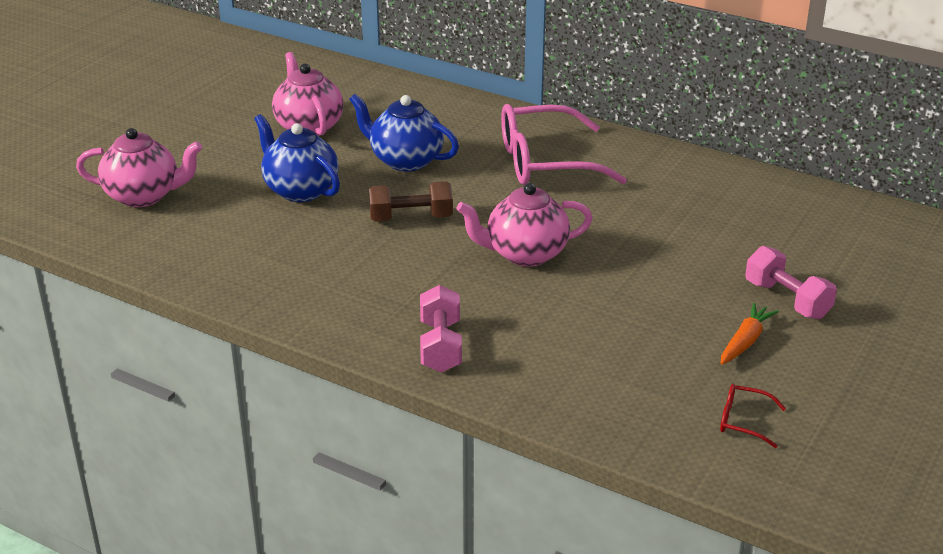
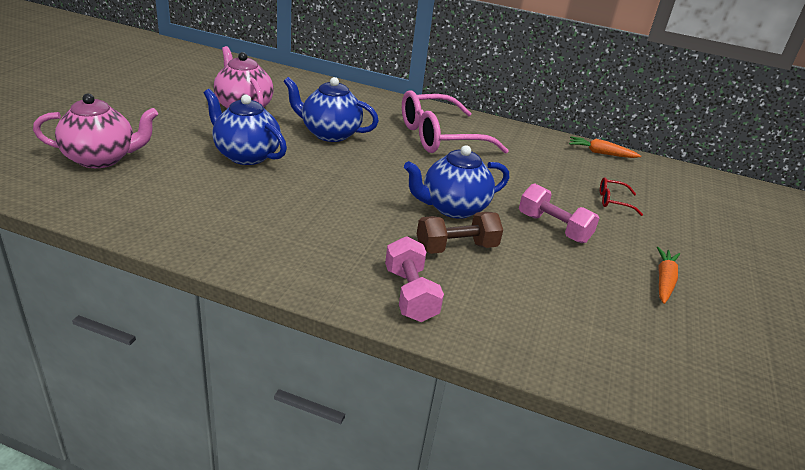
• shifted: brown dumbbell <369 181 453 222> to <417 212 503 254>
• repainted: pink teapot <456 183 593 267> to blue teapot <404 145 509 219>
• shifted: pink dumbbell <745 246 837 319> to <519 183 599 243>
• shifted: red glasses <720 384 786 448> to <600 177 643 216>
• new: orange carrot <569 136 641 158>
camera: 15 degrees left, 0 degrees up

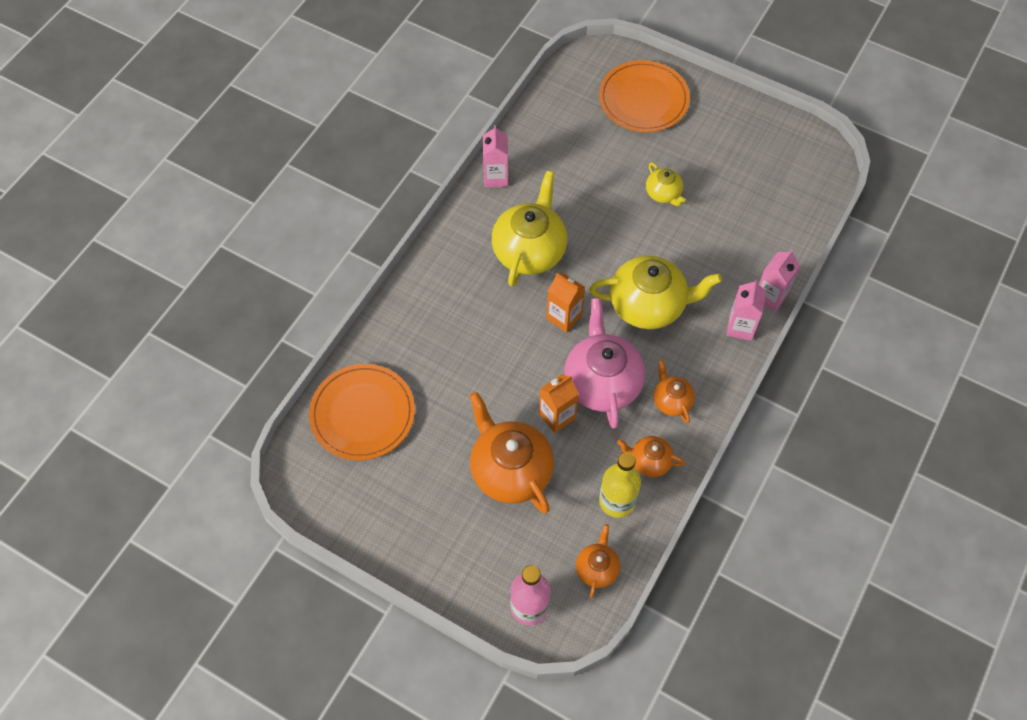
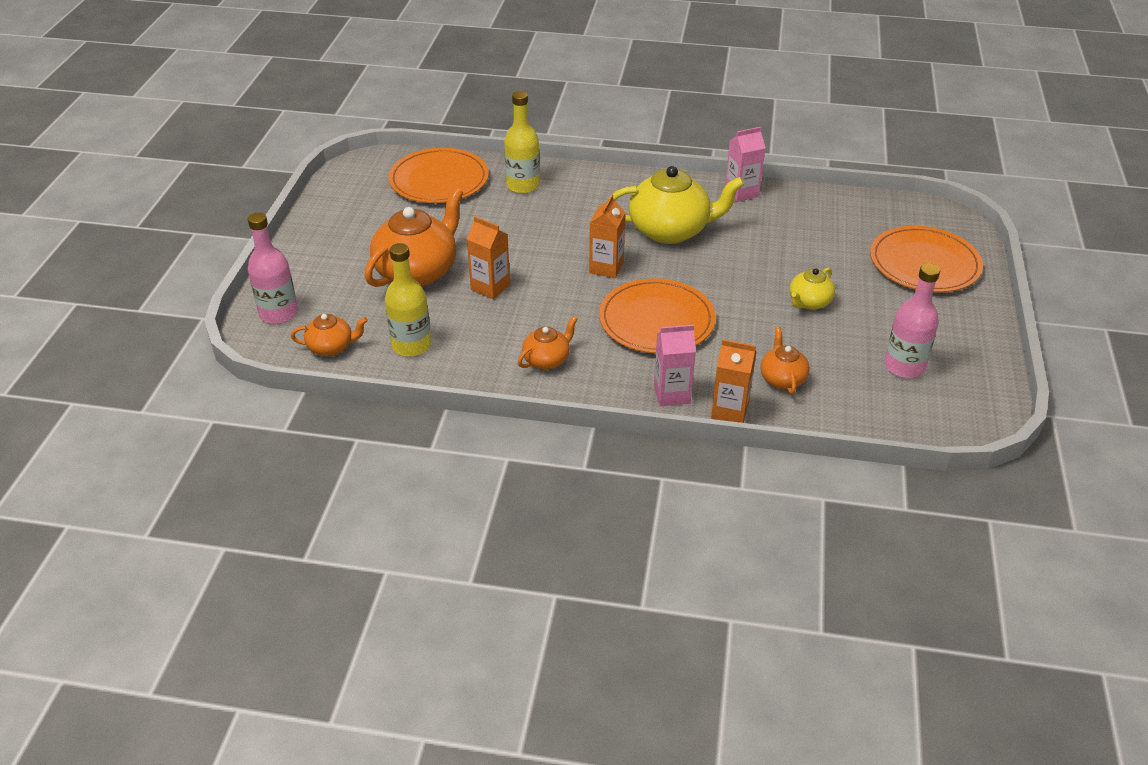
• repainted: pink carton <759 250 801 312> to orange carton <711 339 756 423>
• swapped: yellow teapot <589 256 722 329> to orange plate <599 278 716 354>
• gone: pink teapot <564 298 645 429>
• shifted: orange teapot <617 436 685 477> to <761 327 810 395>
• new: yellow bottle <504 91 540 194>
• new: pink bottle <884 263 940 378>
camera: 70 degrees right, 20 degrees down

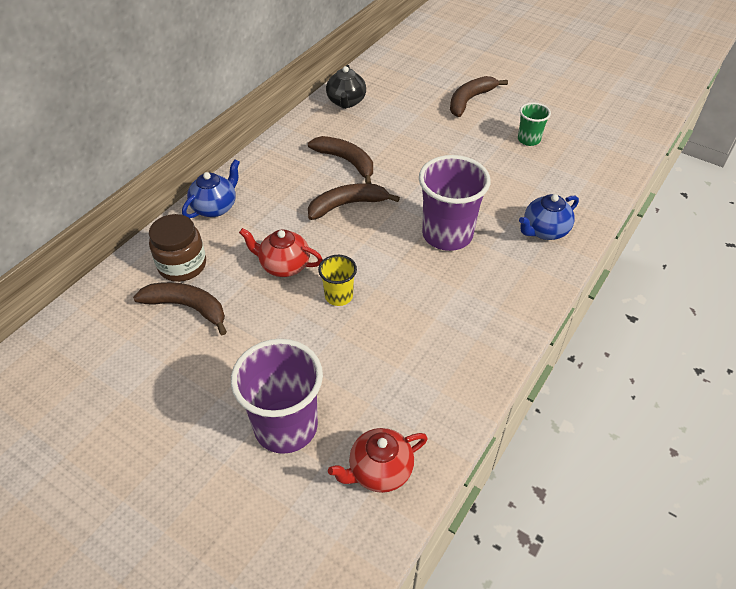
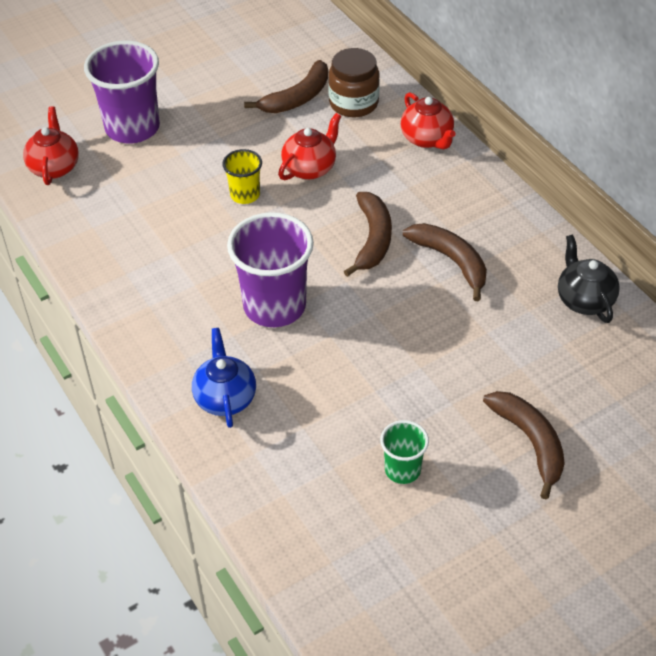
• rotated: black teapot <326 65 366 109> = <558 235 620 323> 45 degrees clockwise
• rotated: brown banana <308 136 373 184> = <403 223 487 301> 105 degrees counterclockwise
• repainted: blue teapot <182 159 240 218> to red teapot <401 92 456 149>
camera: 115 degrees right, 0 degrees up

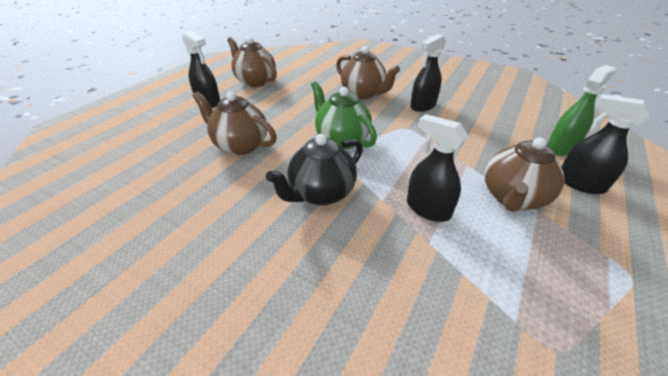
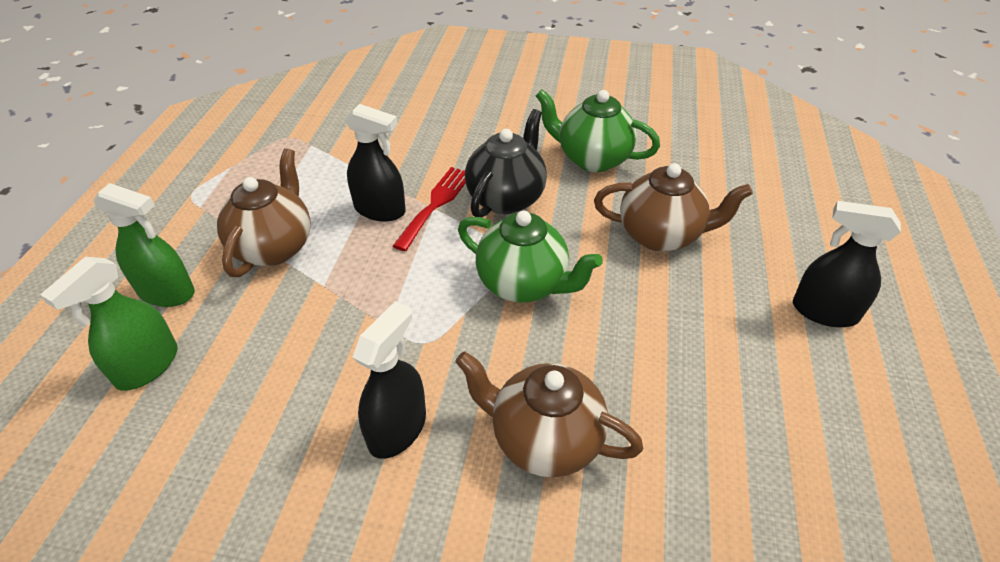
• gone: brown teapot <227 37 277 87>
• repainted: black spray bottle <561 94 650 194> to green spray bottle <94 183 195 307>
• new: green teapot <536 90 660 172>
• new: red fork <393 167 466 251>
camera: 160 degrees right, 5 degrees up

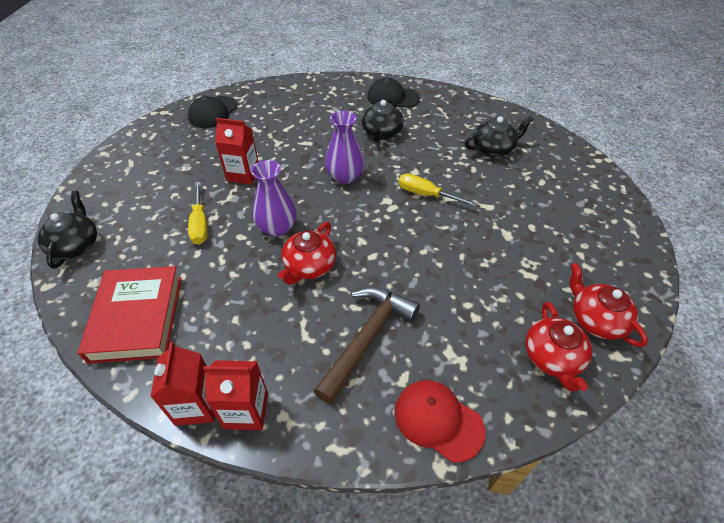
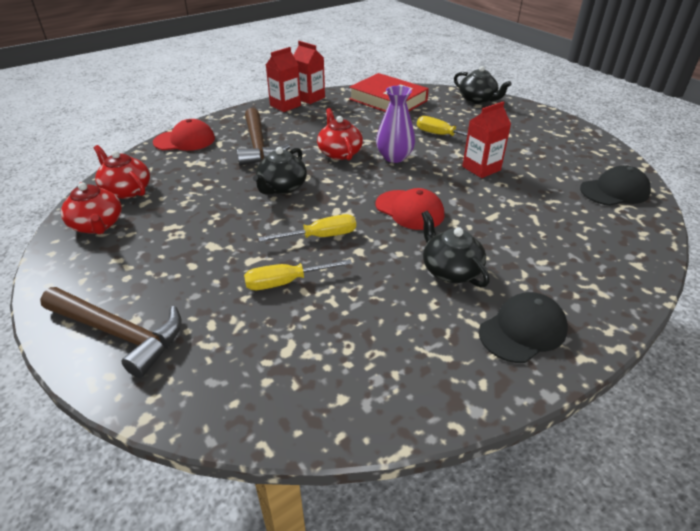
• rotated: black cap <188 96 238 128> = <580 165 651 206> 90 degrees clockwise
• swapped: purple vase <325 111 364 184> to red cap <376 188 444 230>
• shifted: black teapot <465 116 533 157> to <253 147 307 195>
• rotated: red teapot <570 263 648 347> = <61 182 122 234> 45 degrees clockwise
• new: yellow screwdriver <244 259 352 290>
• new: brown hammer <40 287 182 378>
camera: 135 degrees right, 10 degrees down

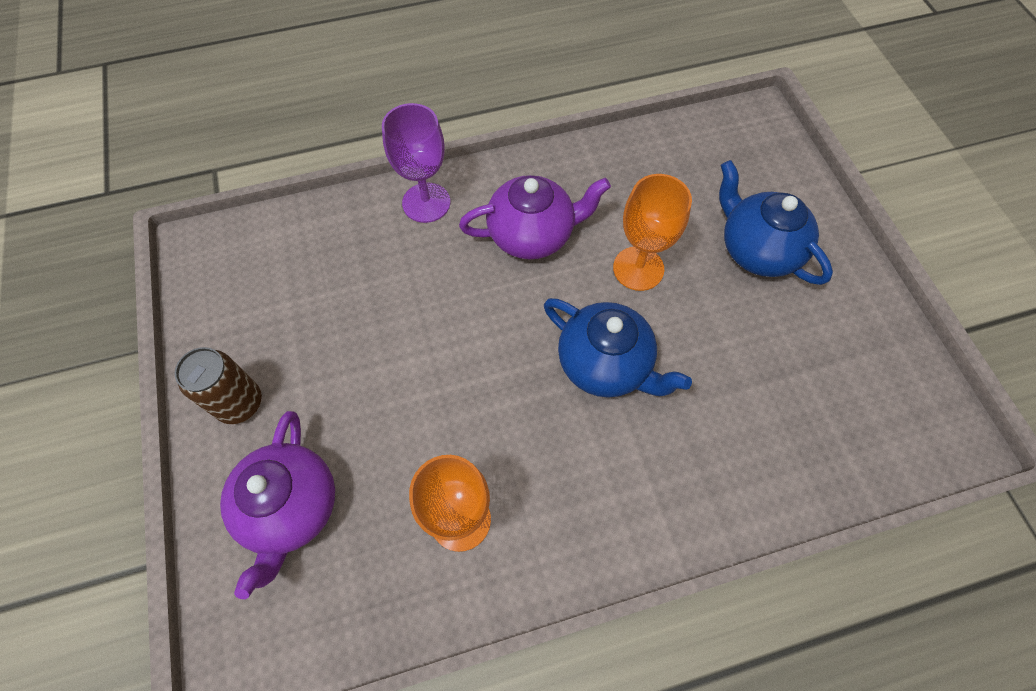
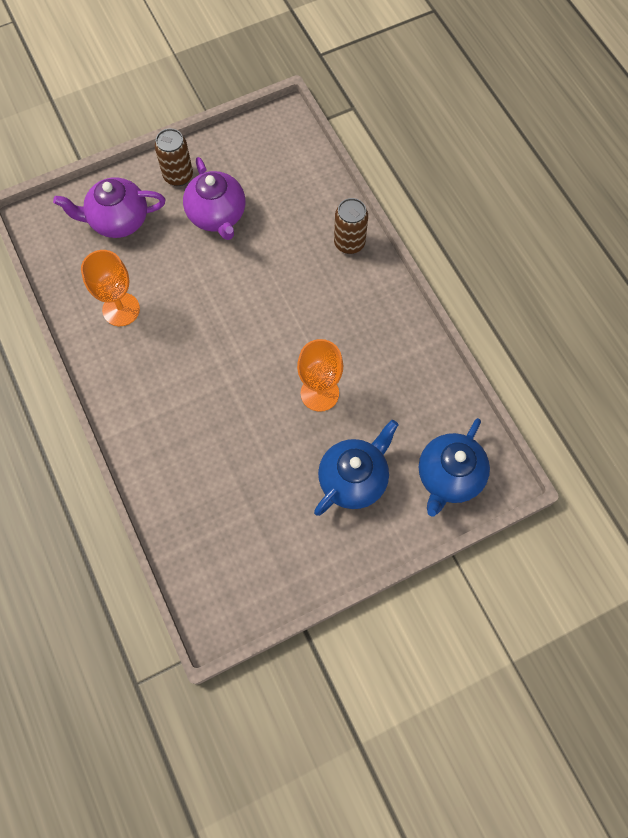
• swapped: purple goblet <382 103 450 223> to brown can <334 198 368 254>
• shifted: purple teapot <459 175 611 260> to <183 157 245 240>
• shifted: blue teapot <544 298 692 398> to <419 418 490 517>
camera: 80 degrees right, 5 degrees up

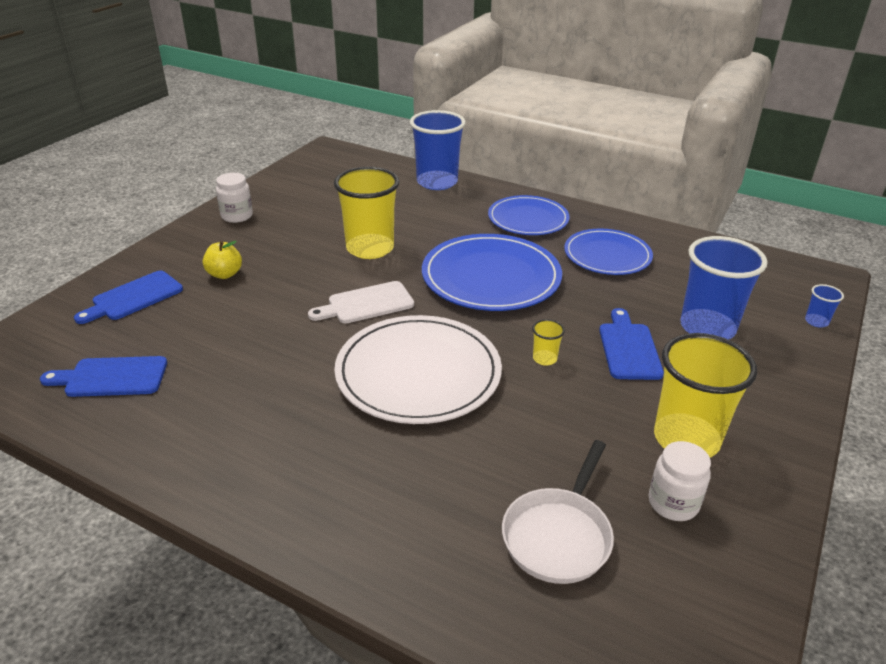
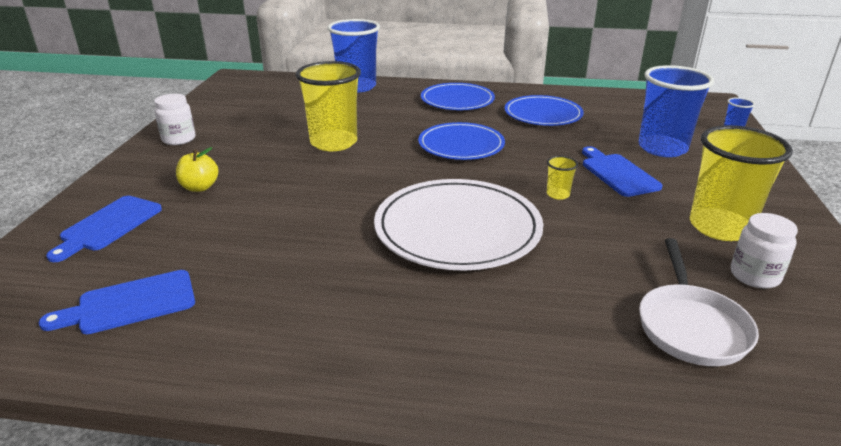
• scaled: blue plate <422 234 562 311> = <418 122 505 160> x0.65
• gone: white cutting board <308 281 414 324>
camera: 20 degrees left, 5 degrees down

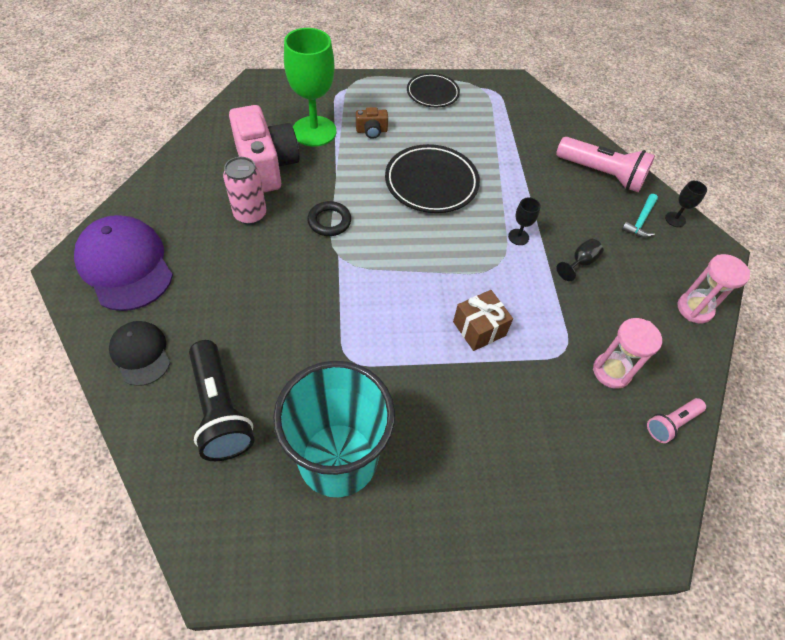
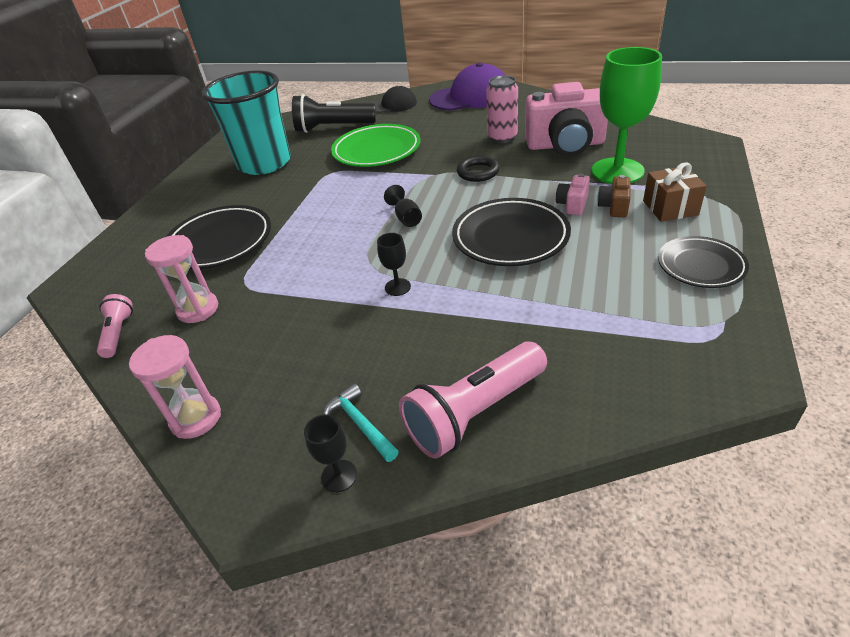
• shifted: black goblet <557 239 603 281> to <384 185 422 227>
• shifted: brown gift <453 290 513 351> to <643 162 707 222>
• new: green plate <331 124 420 167>
• new: pink camera <556 173 590 215>
• new: black plate <166 205 271 269>
camera: 120 degrees right, 15 degrees down

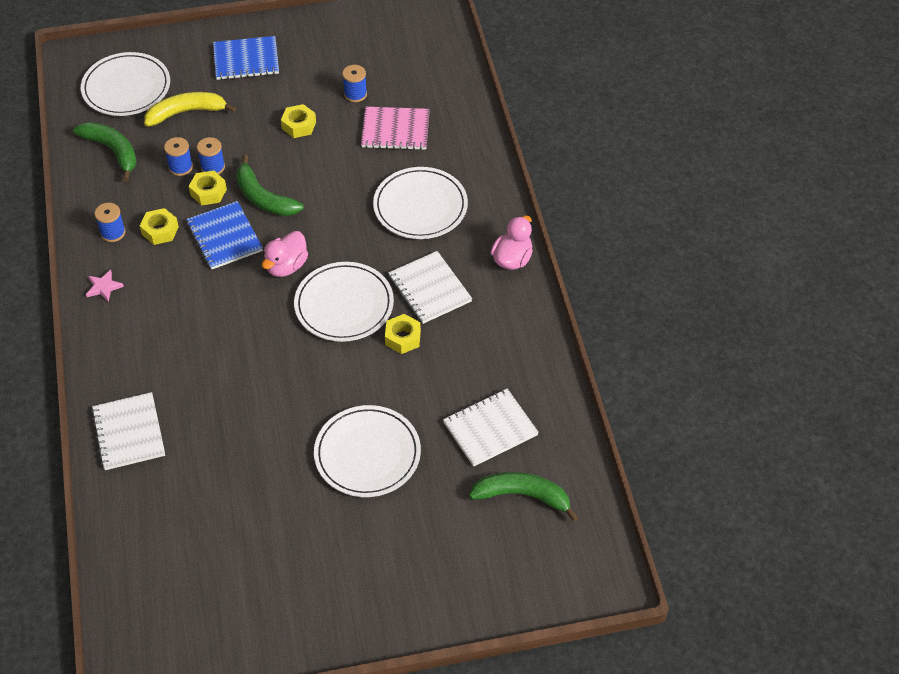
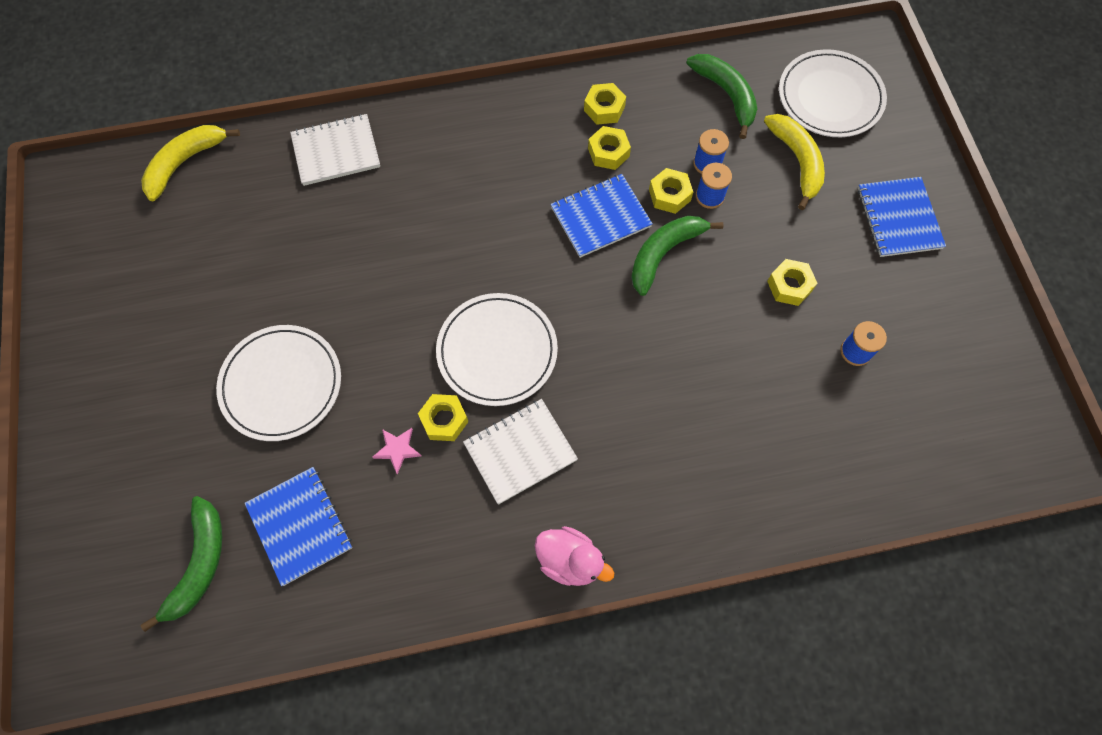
• gone: pink notebook <361 107 430 150>
• rotated: green banana <73 122 137 181> = <686 54 757 139> 75 degrees counterclockwise
• gone: white plate <373 167 468 239>
• swapped: blue spool <95 203 126 242> to yellow nut <584 83 626 125>
• gone: pink duck <262 231 308 277>
• shifted: pink star <86 270 124 302> to <373 428 421 474>
• repainted: white notebook <443 389 539 467> to blue notebook <245 467 352 586>
• new: yellow banana <141 125 240 201>
camera: 90 degrees right, 15 degrees up

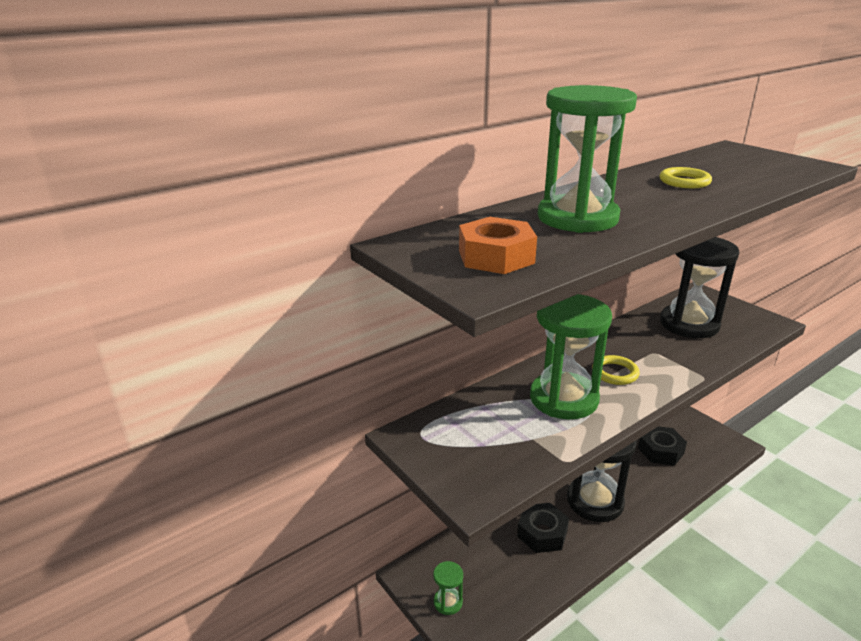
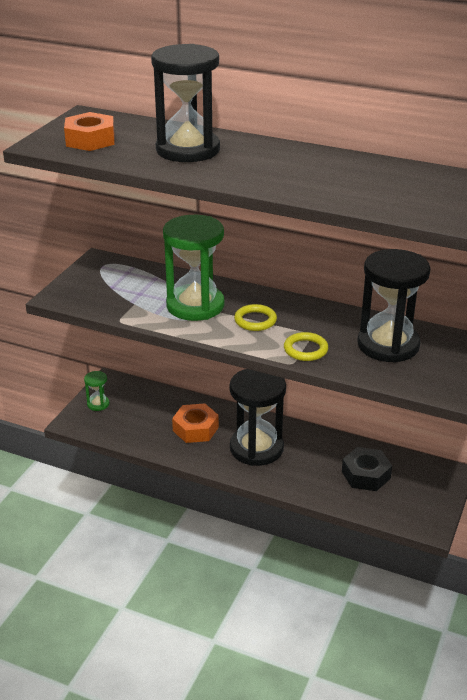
• repainted: green hourglass <538 85 637 233> to black hourglass <151 44 220 162>
• shifted: yellow ring <660 167 712 188> to <284 332 328 361>
• repainted: black nut <517 503 569 553> to orange nut <172 403 219 443>
camera: 60 degrees right, 5 degrees up

